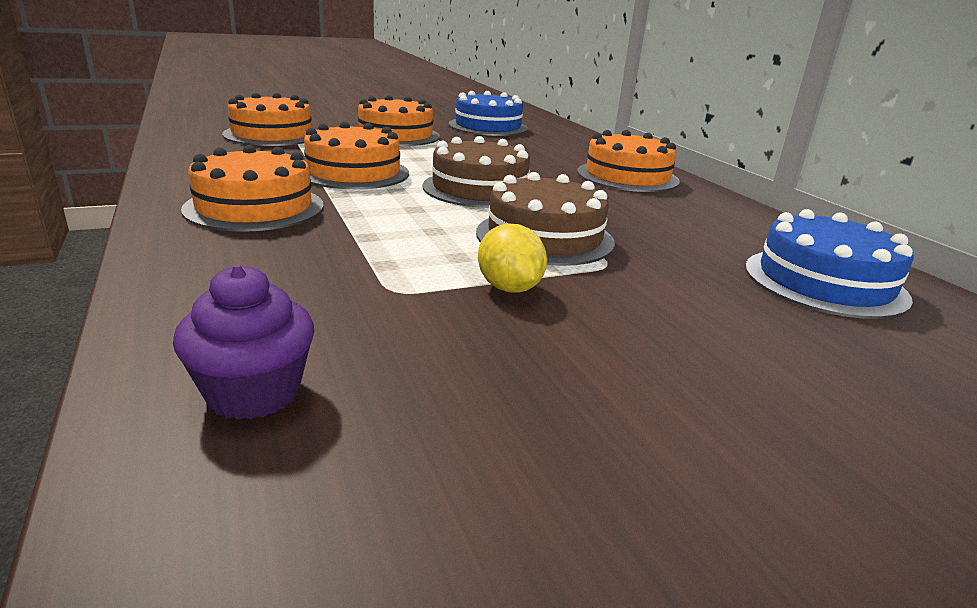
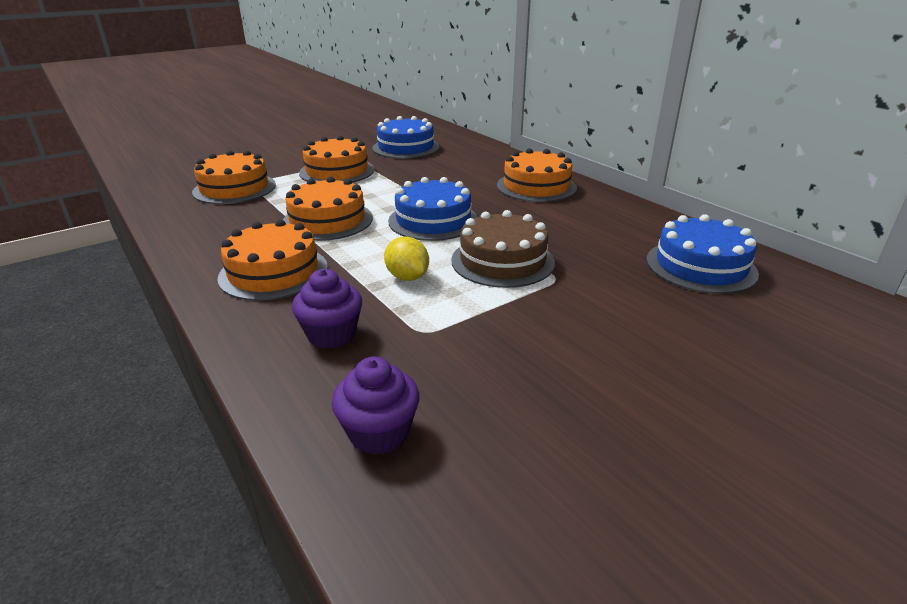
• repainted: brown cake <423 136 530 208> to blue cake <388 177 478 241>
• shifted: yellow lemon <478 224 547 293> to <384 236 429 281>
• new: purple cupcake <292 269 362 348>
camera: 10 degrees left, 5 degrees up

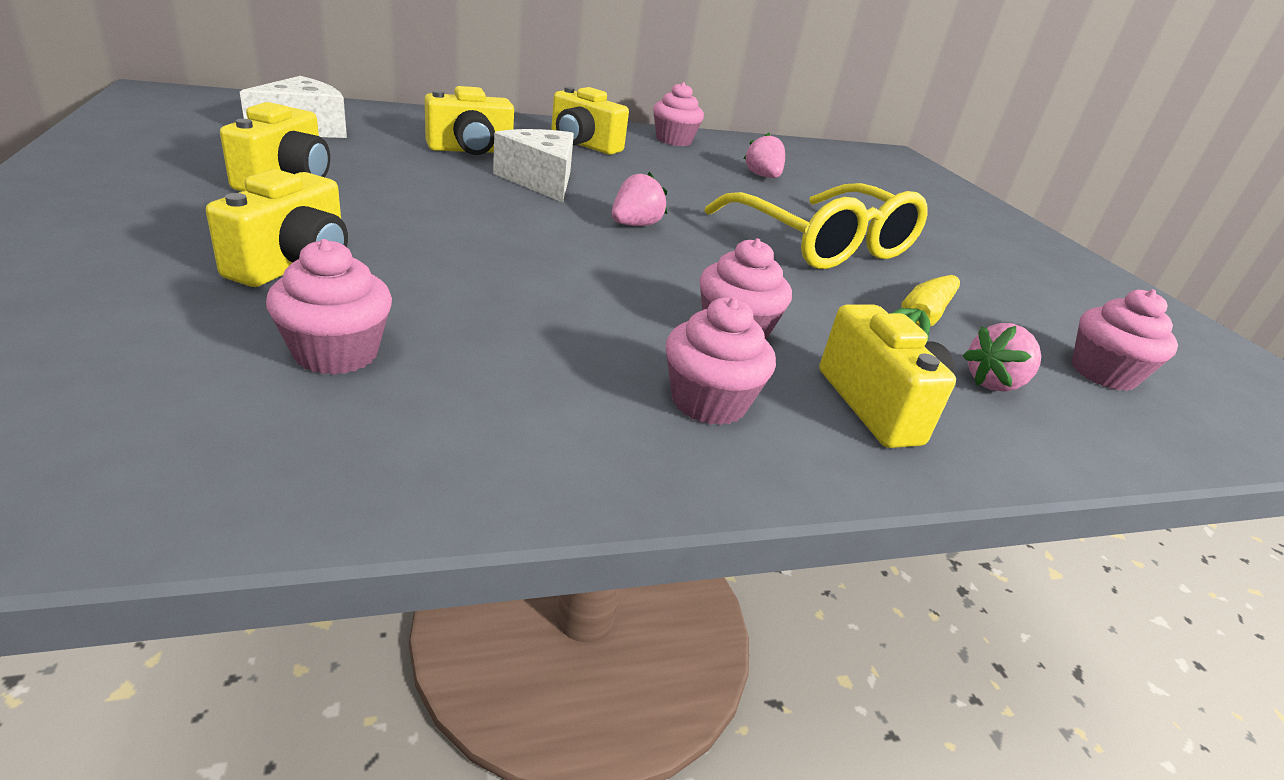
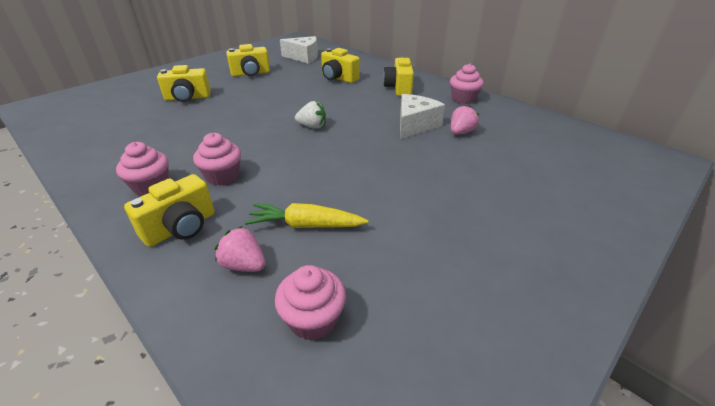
• shifted: white cheese <493 129 574 203> to <400 94 445 139>
• repainted: pink strawberry <612 172 667 226> to white strawberry <295 101 326 129>
• gone: yellow glasses <704 183 927 269>
• gone: pink cupcake <266 239 392 375>
camera: 65 degrees right, 5 degrees up

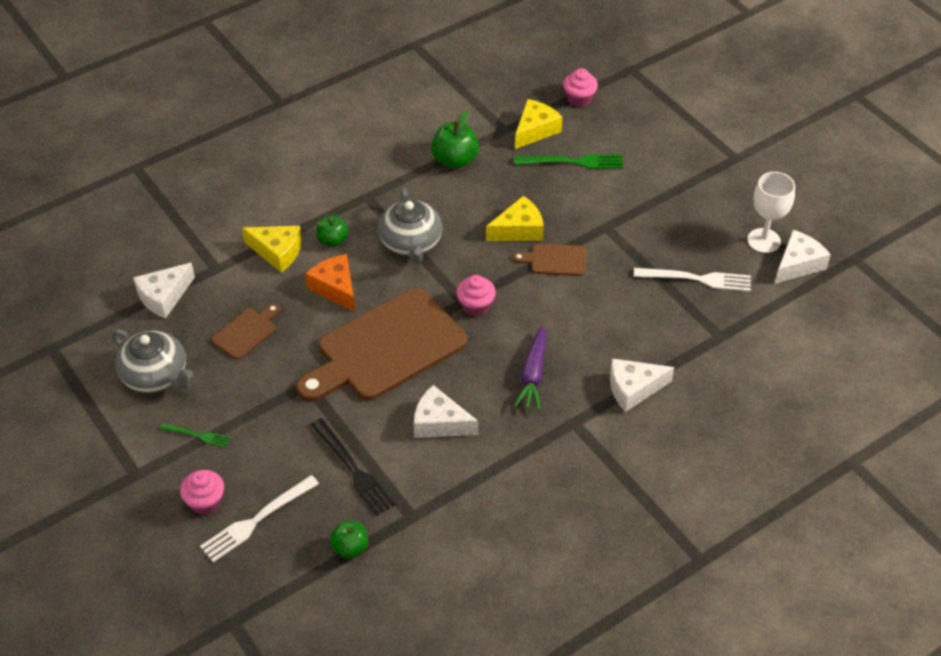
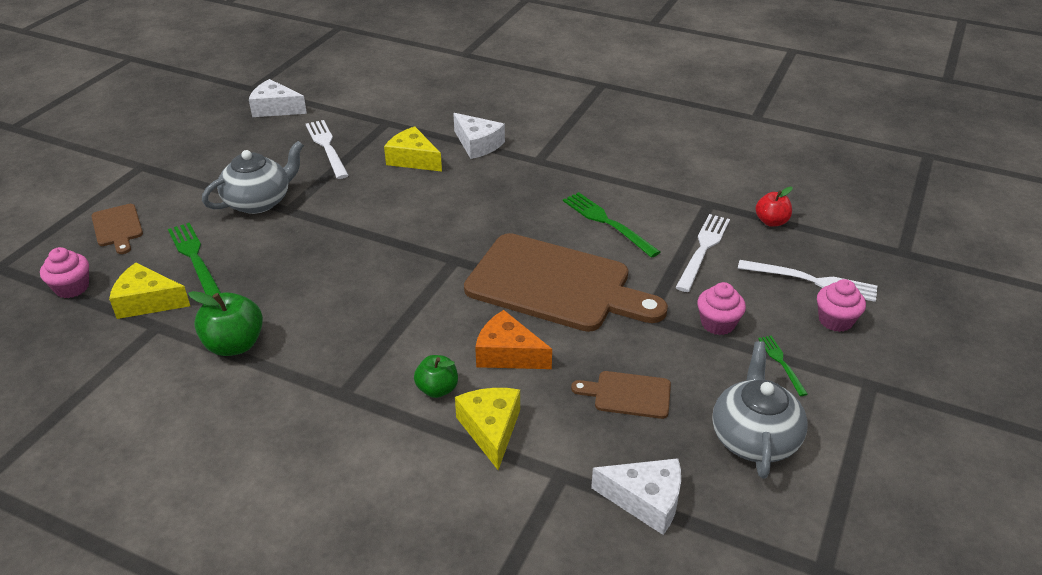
• gone: white goblet <747 172 795 253>
• shifted: grey teapot <378 187 442 264> to <202 141 304 214>
• shifted: yellow cheese <486 196 544 241> to <384 126 442 172>
• shifted: brown cutting board <513 244 586 276> to <91 204 143 254>
• rotated: orange cheese <305 254 355 312> = <475 310 552 369> 90 degrees clockwise
• shifted: pink cupcake <456 275 496 316> to <697 282 746 335>
• gone: purple carrot <514 325 546 410>
• swapped: white cheese <414 385 478 438> to green fork <563 192 660 258>
• repainted: black fork <311 418 395 516> to white fork <675 214 730 292>
• repainted: green apple <330 521 369 559> to red apple <756 187 793 227>
camera: 120 degrees left, 10 degrees down

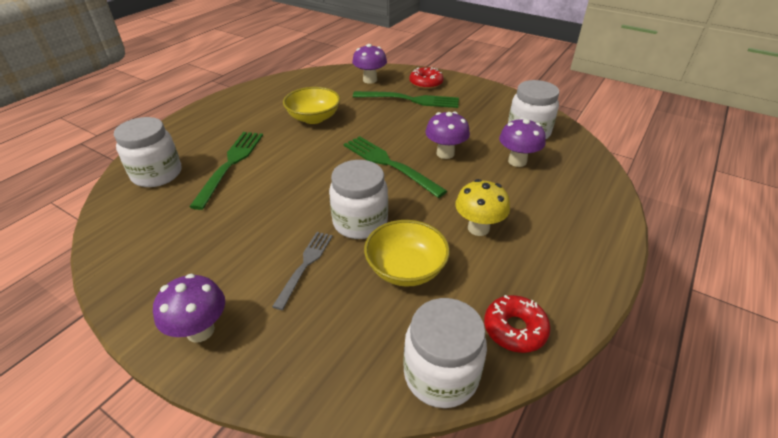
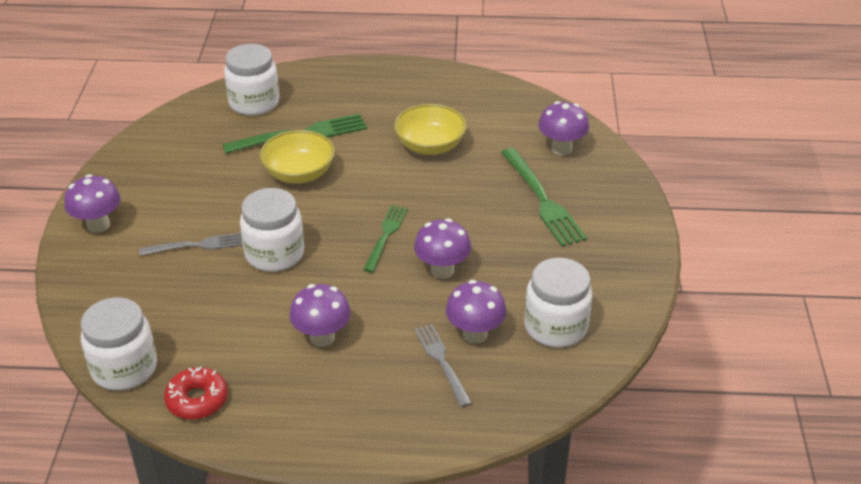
• gone: red donut <409 67 444 89>
• scaled: green fork <344 136 447 198> = <363 205 408 273> x0.64
• repainted: yellow mushroom <455 179 510 236> to purple mushroom <289 284 351 347>
• shifted: yellow bowl <364 220 450 287> to <260 130 335 183>
• new: grey fork <414 324 472 407>
camera: 60 degrees right, 0 degrees up

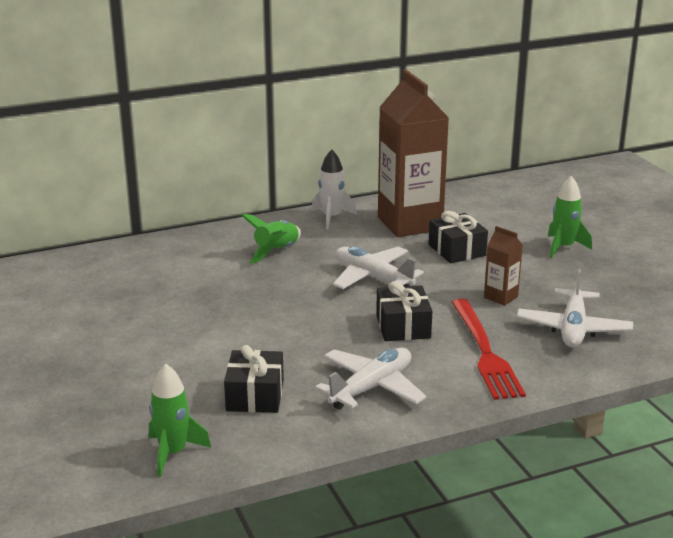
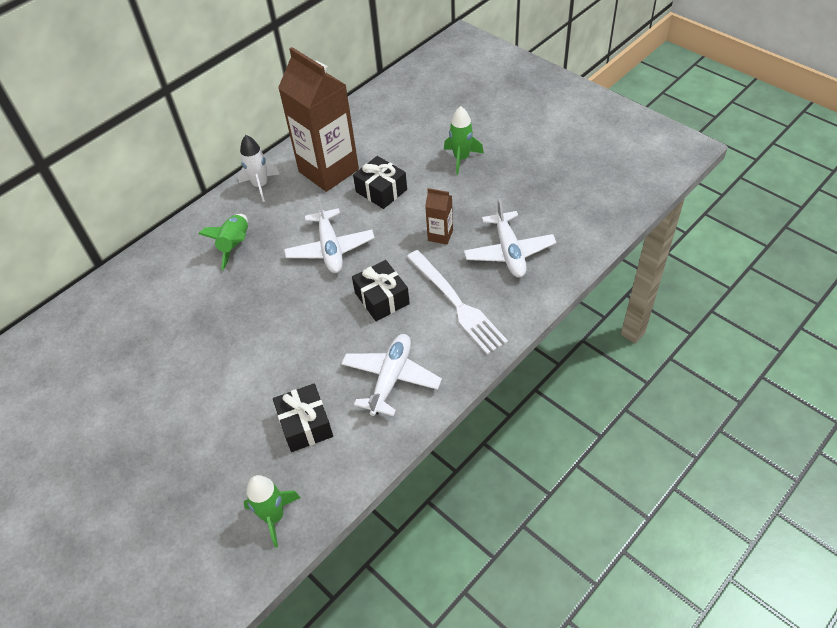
• rotated: white plane <333 246 424 289> = <284 197 375 273> 120 degrees counterclockwise
• repainted: red fork <451 299 526 400> to white fork <407 250 508 355>
camera: 20 degrees left, 25 degrees up

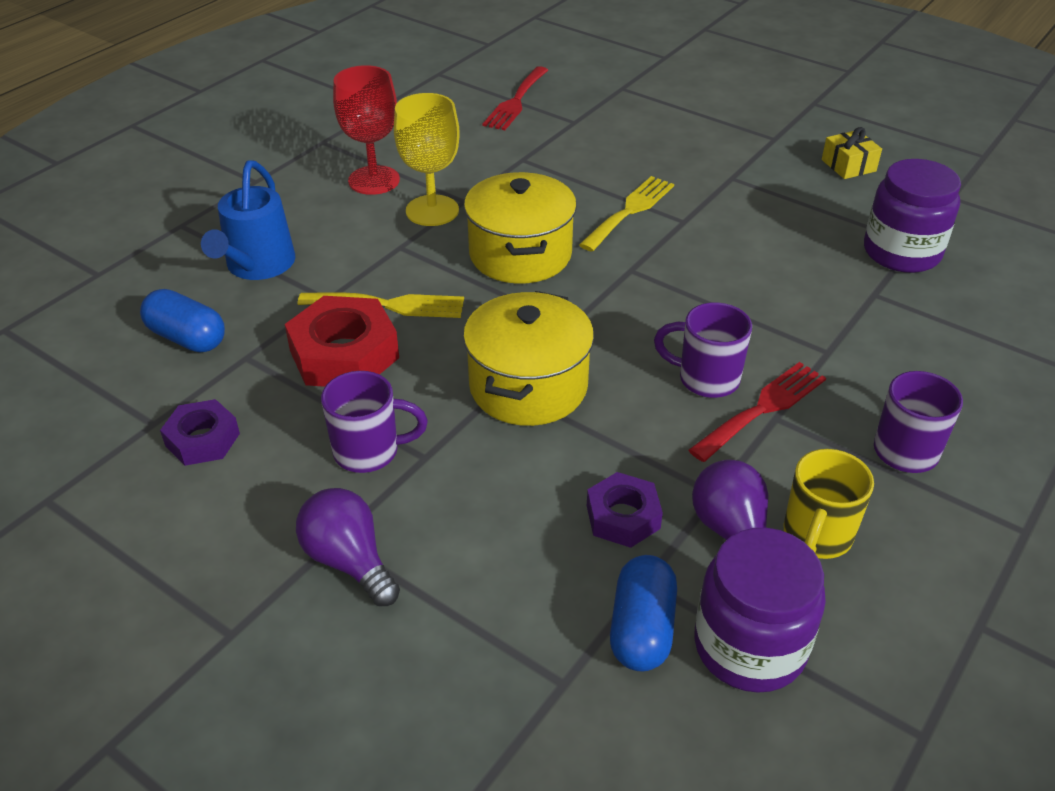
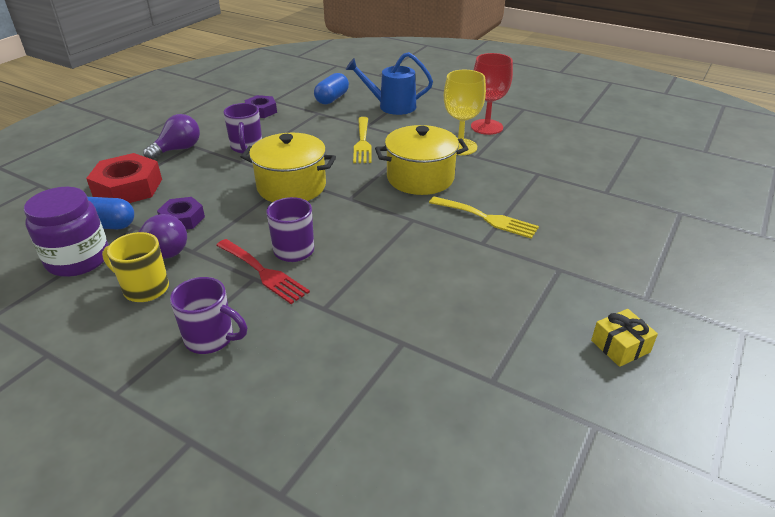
• gone: red fork <482 66 548 130>
• gone: purple jar <864 159 961 273>
• shifted: red nut <285 296 399 387> to <86 153 162 203>
camera: 85 degrees right, 5 degrees down

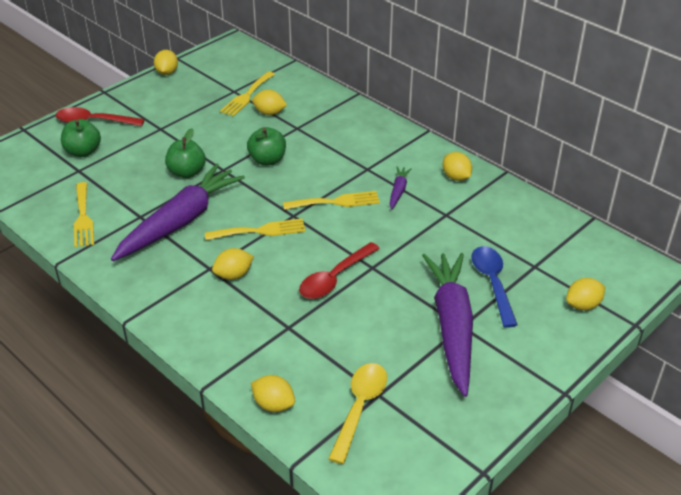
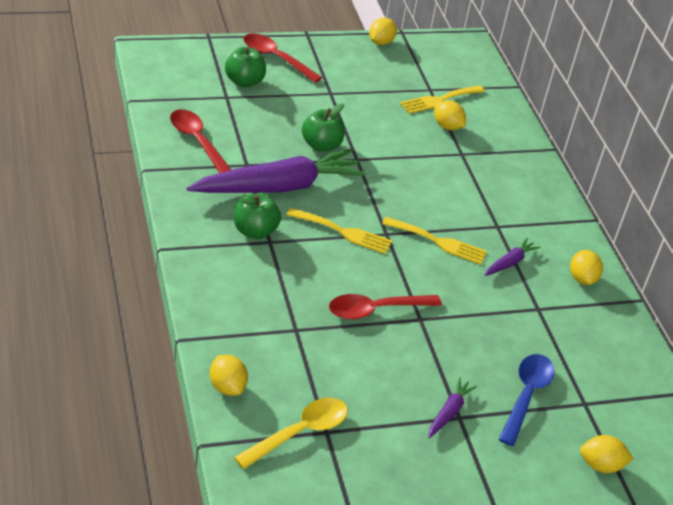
• shifted: green apple <247 127 286 166> to <234 193 281 239>
• swapped: yellow fork <74 182 94 248> to red spoon <170 109 231 173>
• gone: yellow lemon <212 248 254 280>
• scaled: purple carrot <422 253 473 397> = <428 377 477 438> x0.42
camera: 25 degrees right, 0 degrees up

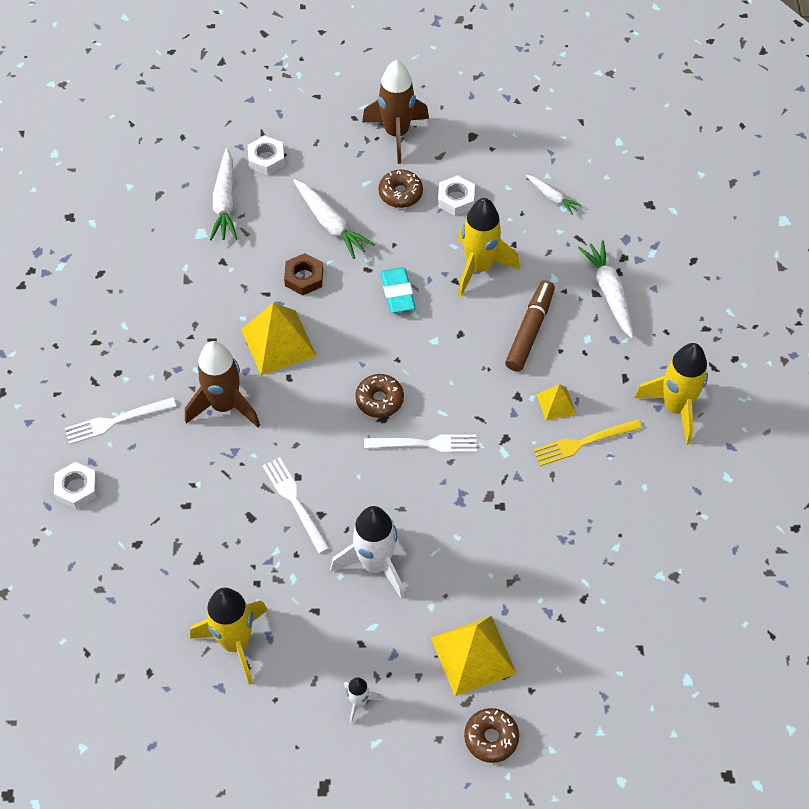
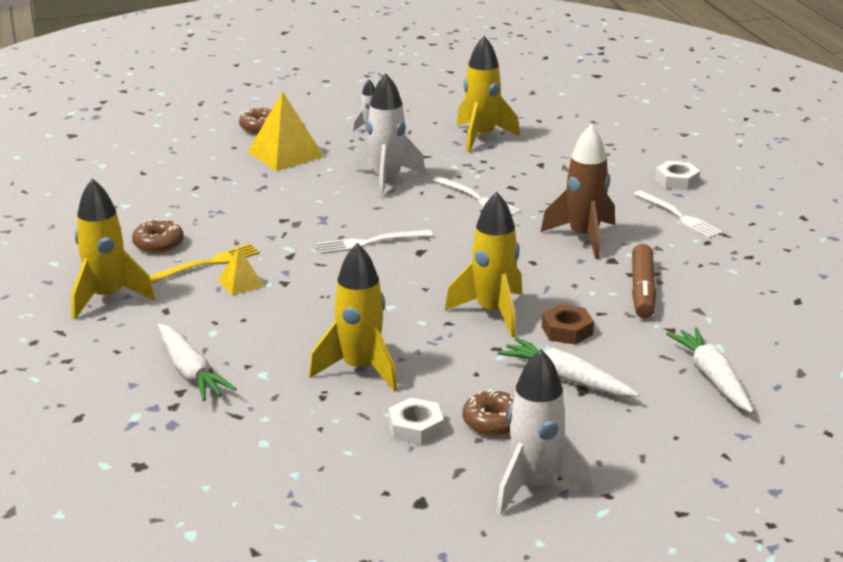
• repainted: brown rocket <362 60 429 164> to white rocket <496 349 593 516>
• gone: white nut <248 136 285 175>
• gone: white carrot <526 175 582 215>
• gone: turquoise eraser <381 267 416 313>
• shifted: brown marker <505 280 555 371> to <632 244 656 319>
• gone: yellow pyramid <241 303 317 375>
• shifted: brown donut <355 374 404 418> to <132 219 184 253>
• rotated: white fork <65 397 176 444> = <633 190 723 238> 90 degrees clockwise
• new: yellow rocket <445 192 522 337>
camera: 165 degrees right, 30 degrees down

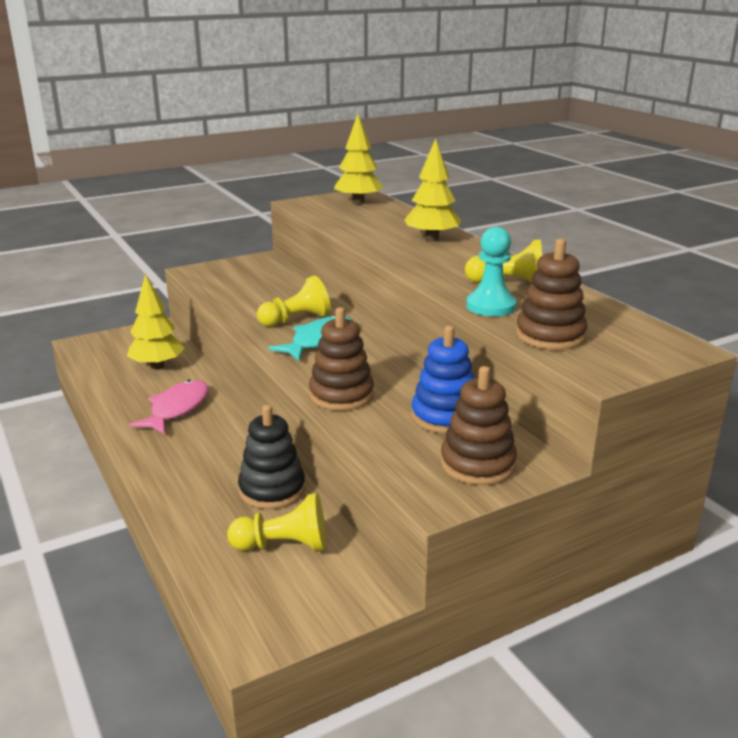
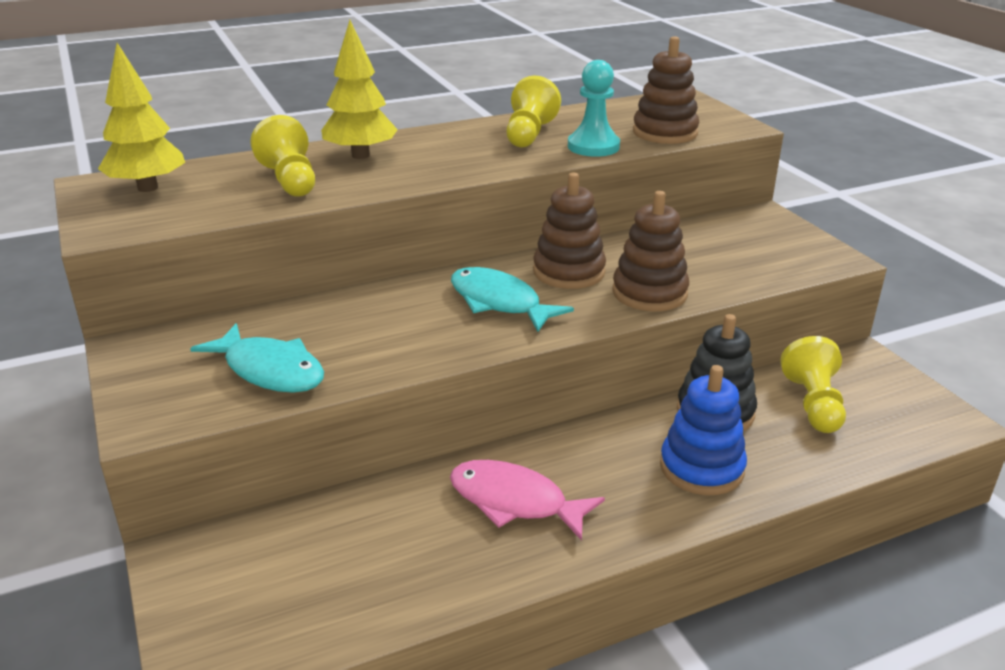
• gone: yellow tree <127 274 185 369>
• shifted: yellow pawn <257 275 331 327> to <250 115 315 197>
• shifted: blue stacking toy <411 326 474 434> to <660 365 747 495>
• shifted: brown stacking toy <441 366 517 485> to <533 172 606 289>
• new: turquoise fish <190 323 324 393>
camera: 85 degrees left, 5 degrees up

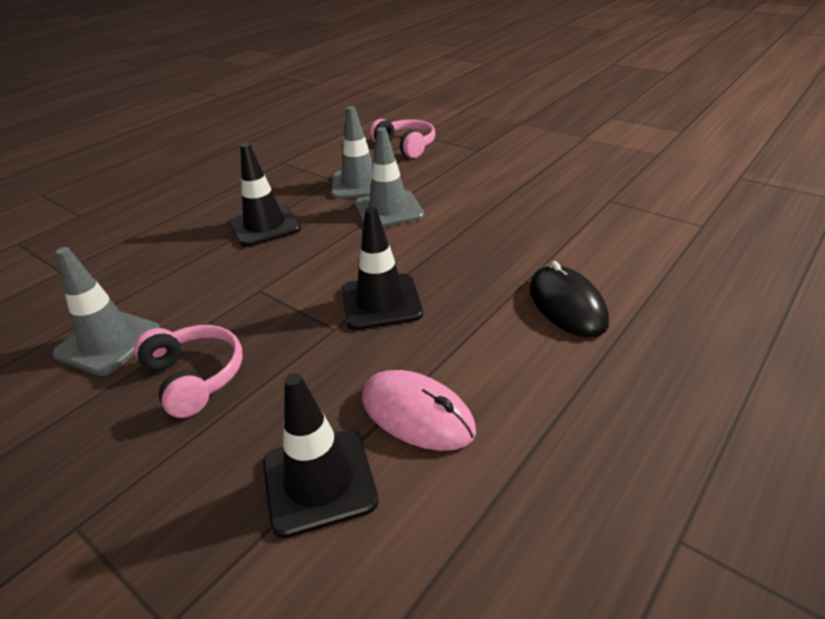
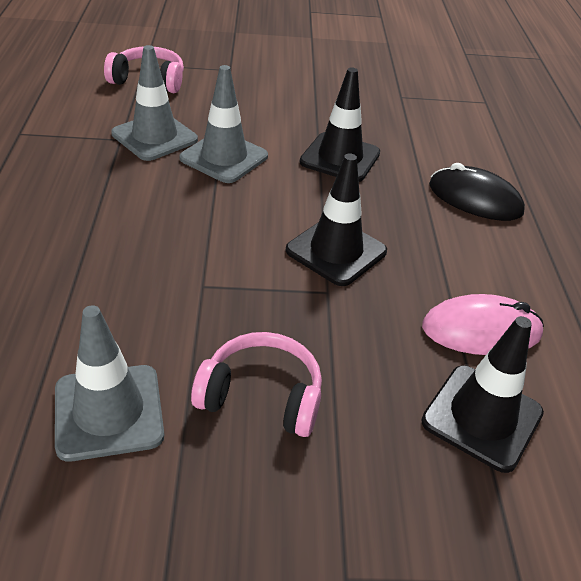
• shifted: black traffic cone <229 143 301 247> to <300 68 380 182>
camera: 45 degrees left, 5 degrees up

